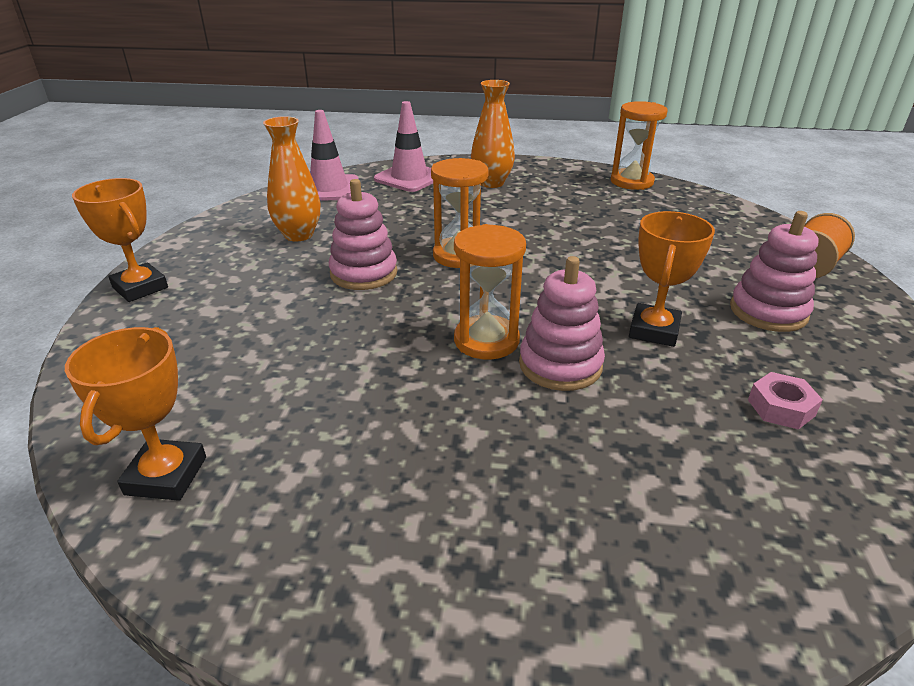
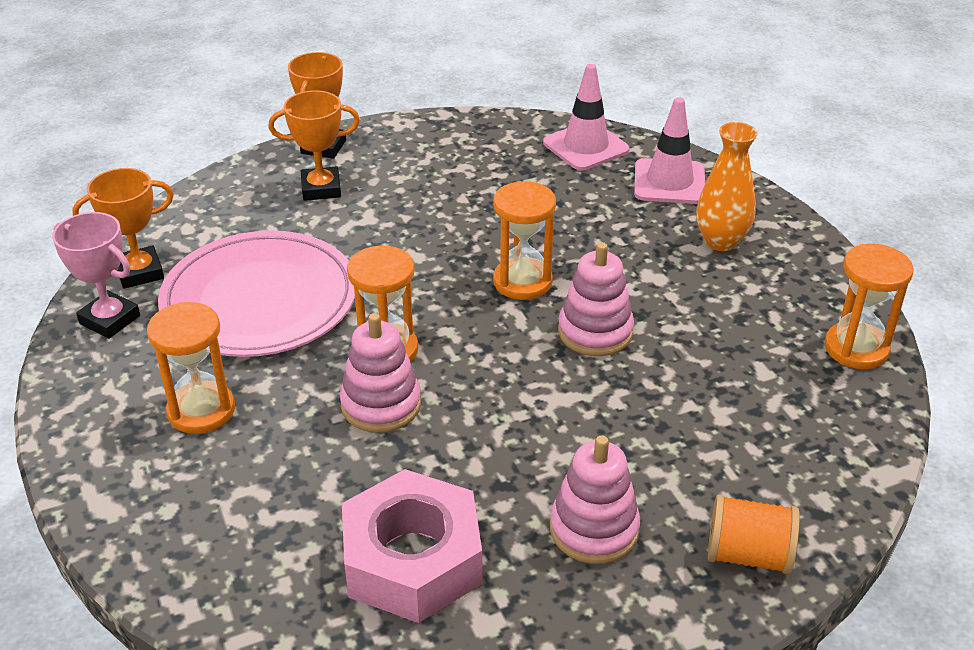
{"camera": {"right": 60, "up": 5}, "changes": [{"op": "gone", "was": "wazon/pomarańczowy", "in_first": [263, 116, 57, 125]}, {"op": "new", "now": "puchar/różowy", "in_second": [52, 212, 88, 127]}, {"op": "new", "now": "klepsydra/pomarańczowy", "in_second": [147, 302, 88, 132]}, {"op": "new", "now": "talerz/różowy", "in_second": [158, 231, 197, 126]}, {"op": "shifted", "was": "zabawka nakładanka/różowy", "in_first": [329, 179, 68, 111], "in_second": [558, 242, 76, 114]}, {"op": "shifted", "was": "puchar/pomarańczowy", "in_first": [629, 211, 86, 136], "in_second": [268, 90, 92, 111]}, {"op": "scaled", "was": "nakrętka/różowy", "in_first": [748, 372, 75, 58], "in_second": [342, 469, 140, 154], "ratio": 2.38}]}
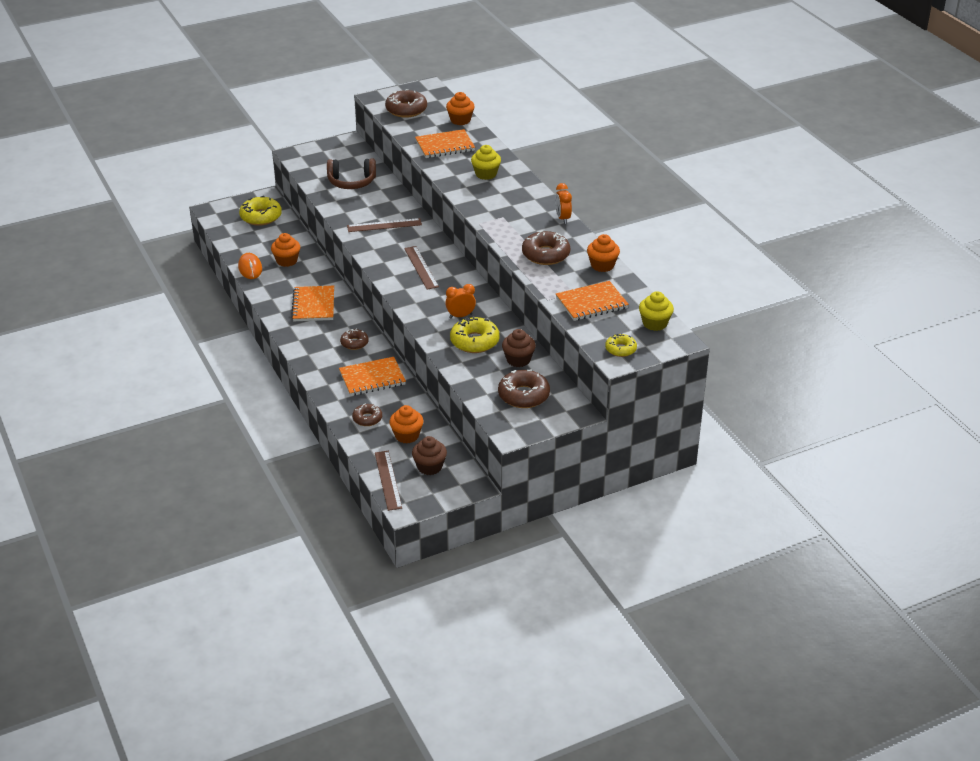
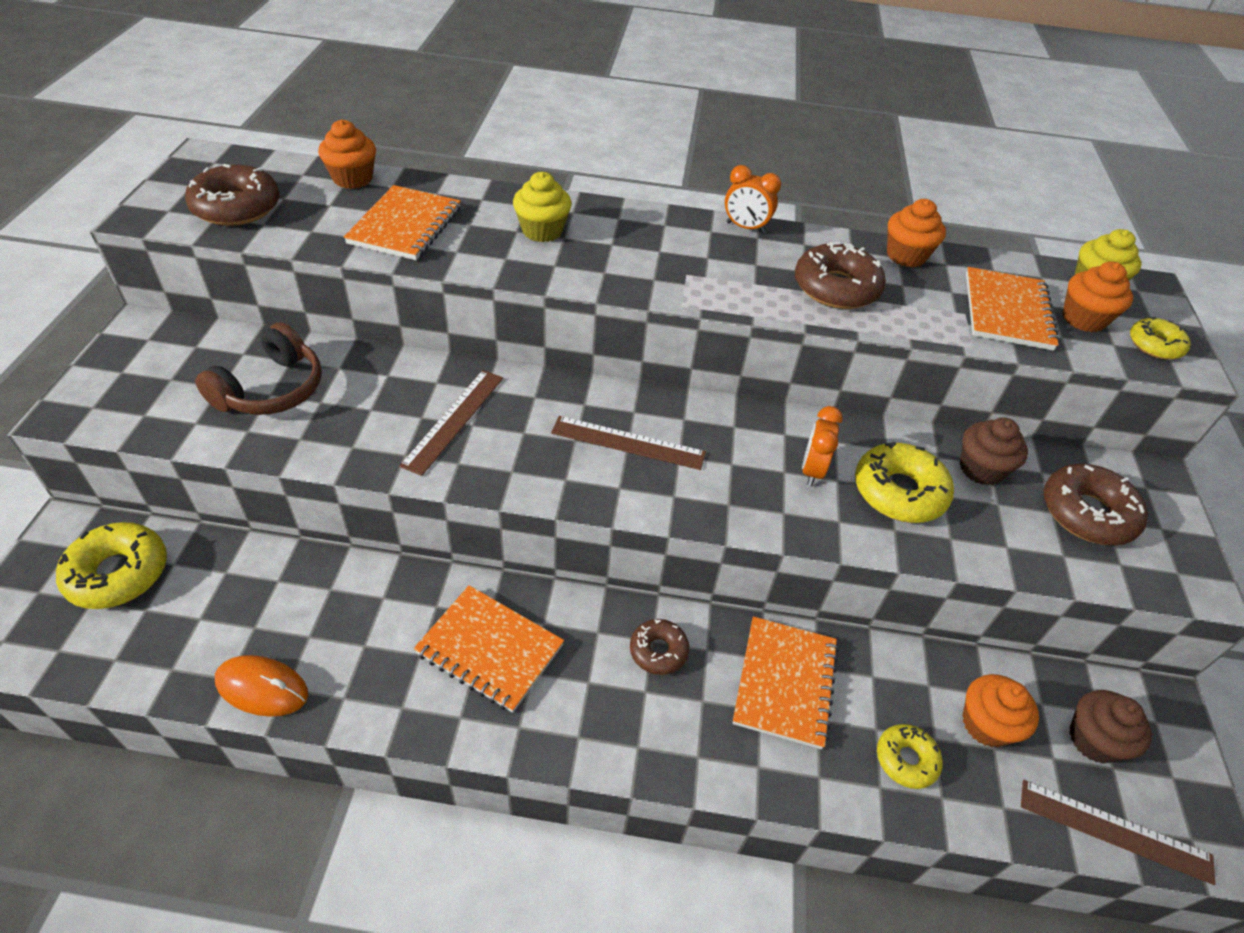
{"camera": {"right": -60, "up": 10}, "changes": [{"op": "shifted", "was": "muffinka/pomarańczowy", "in_first": [271, 233, 29, 34], "in_second": [1063, 261, 70, 71]}, {"op": "repainted", "was": "donut/brązowy", "now": "donut/żółty", "in_first": [352, 404, 30, 22], "in_second": [877, 724, 66, 65]}]}
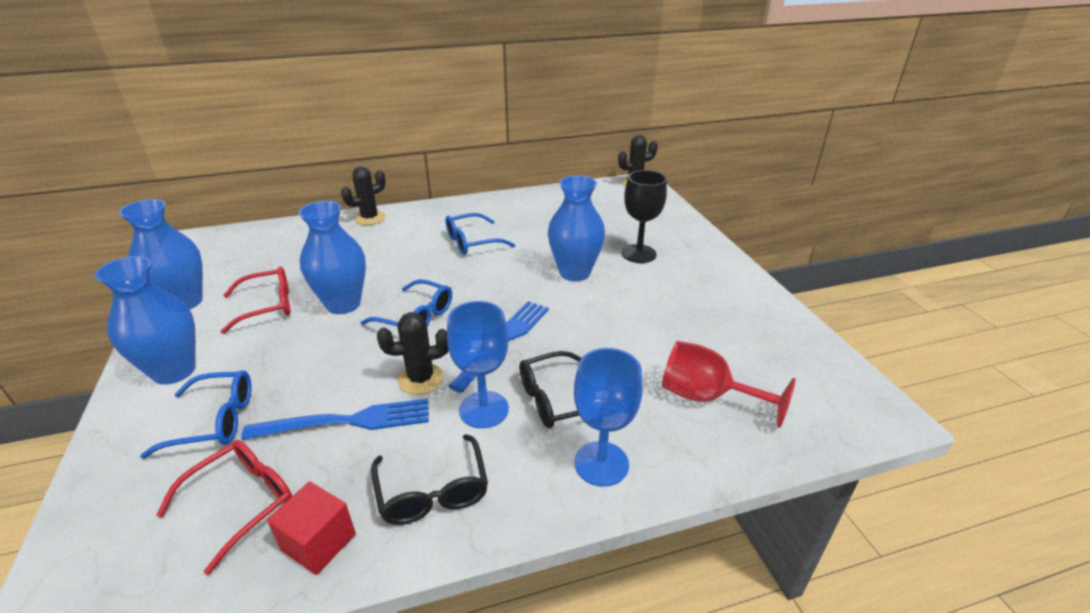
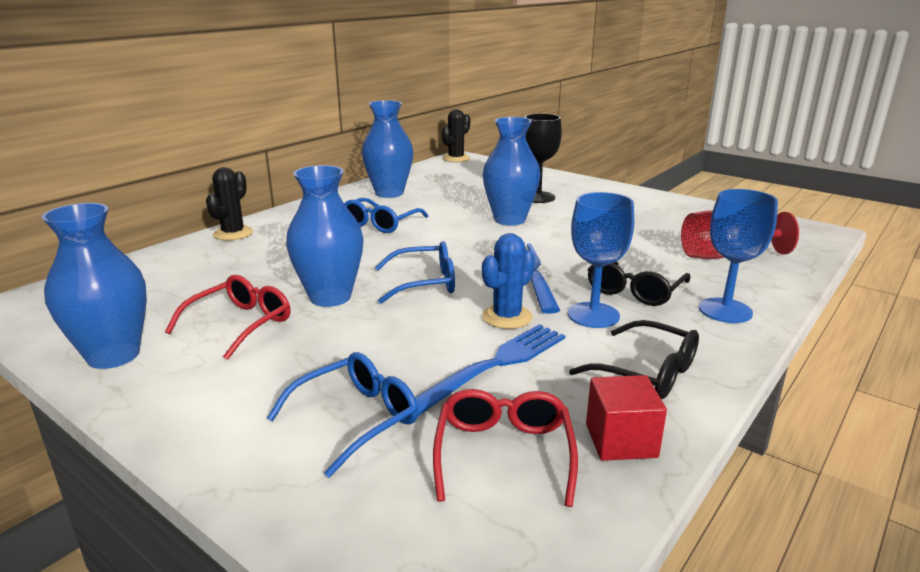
{"camera": {"right": -35, "up": -10}, "changes": [{"op": "shifted", "was": "wazon/niebieski", "in_first": [95, 256, 101, 129], "in_second": [362, 100, 51, 98]}, {"op": "repainted", "was": "kaktus/czarny", "now": "kaktus/niebieski", "in_first": [377, 312, 72, 83], "in_second": [482, 233, 53, 96]}]}
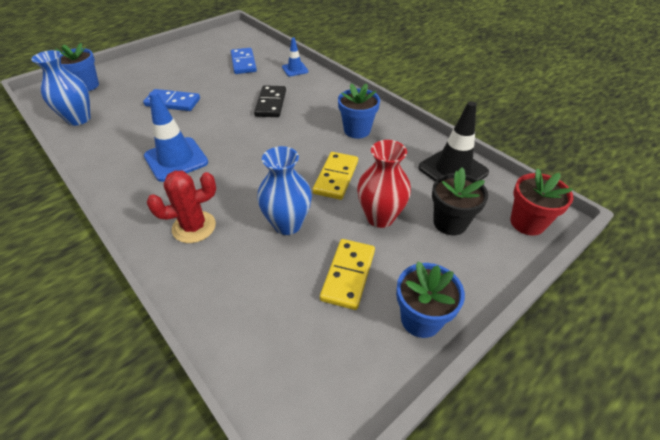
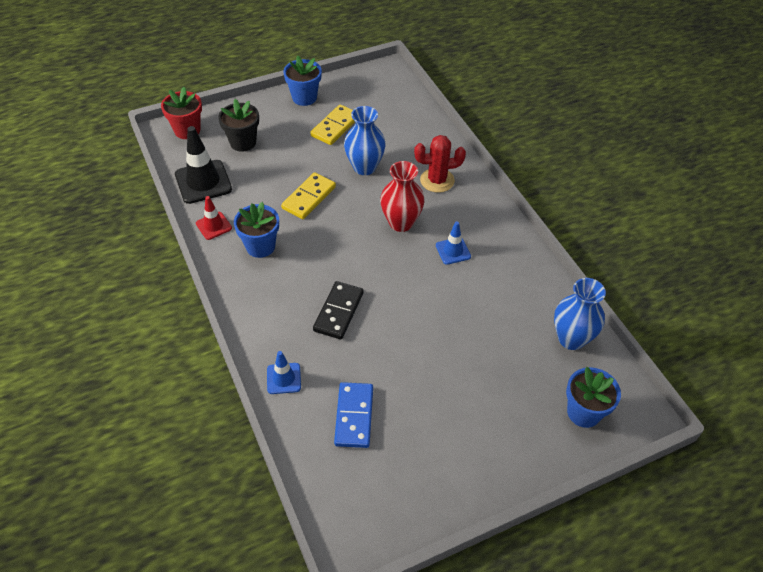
{"camera": {"right": -165, "up": 5}, "changes": [{"op": "gone", "was": "kostka domina/niebieski", "in_first": [143, 89, 57, 22]}, {"op": "new", "now": "pachołek/czerwony", "in_second": [196, 196, 36, 44]}, {"op": "shifted", "was": "wazon/czerwony", "in_first": [357, 140, 54, 88], "in_second": [380, 161, 44, 71]}, {"op": "scaled", "was": "pachołek/niebieski", "in_first": [144, 91, 64, 91], "in_second": [436, 222, 35, 43], "ratio": 0.56}]}
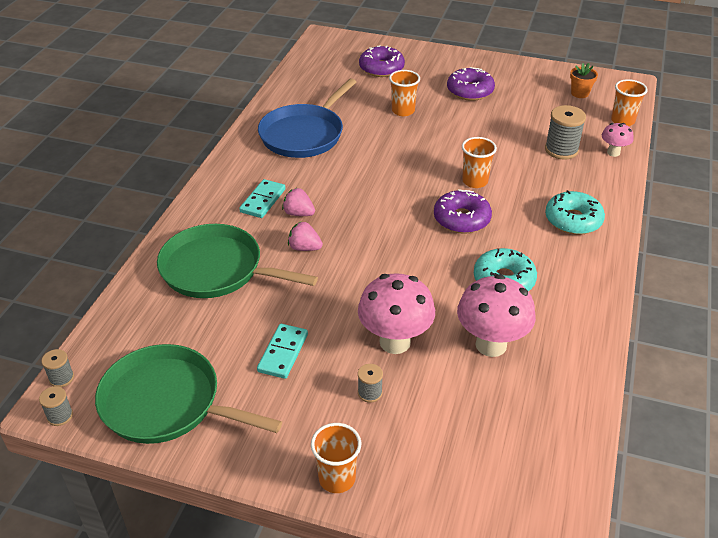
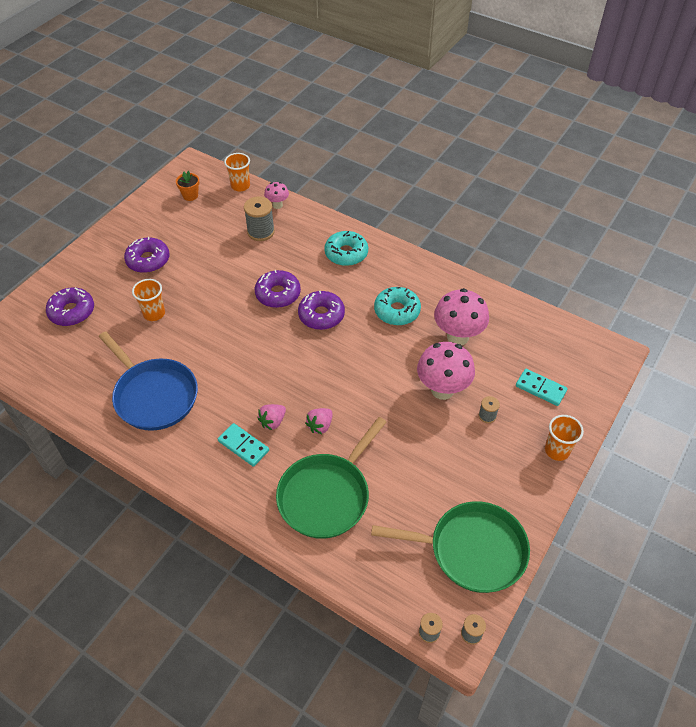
{"camera": {"right": -75, "up": 10}, "changes": [{"op": "shifted", "was": "kostka domina/turkusowy", "in_first": [257, 324, 51, 55], "in_second": [516, 369, 52, 37]}, {"op": "swapped", "was": "szklanka/pomarańczowy", "now": "donut/fioletowy", "in_first": [462, 137, 35, 51], "in_second": [255, 270, 46, 38]}, {"op": "rotated", "was": "patelnia/zielony", "in_first": [95, 344, 187, 100], "in_second": [371, 501, 159, 92], "clockwise": -120}]}
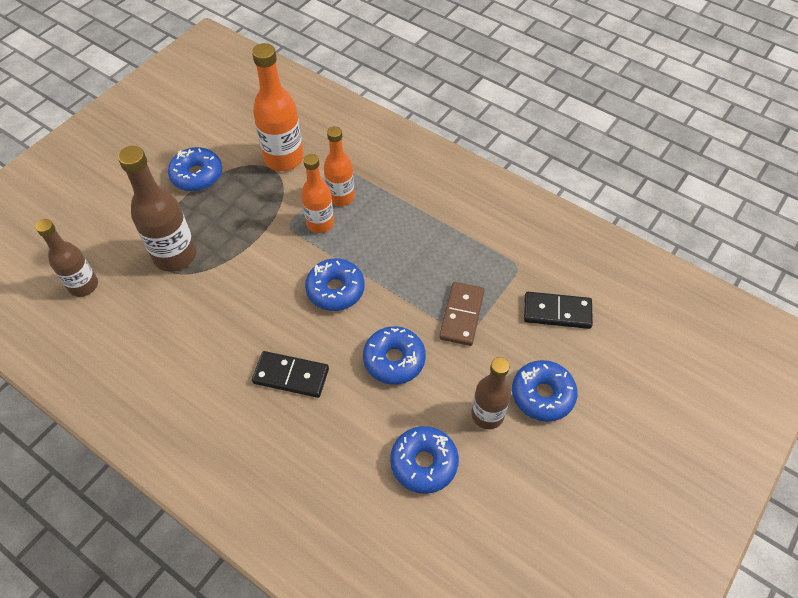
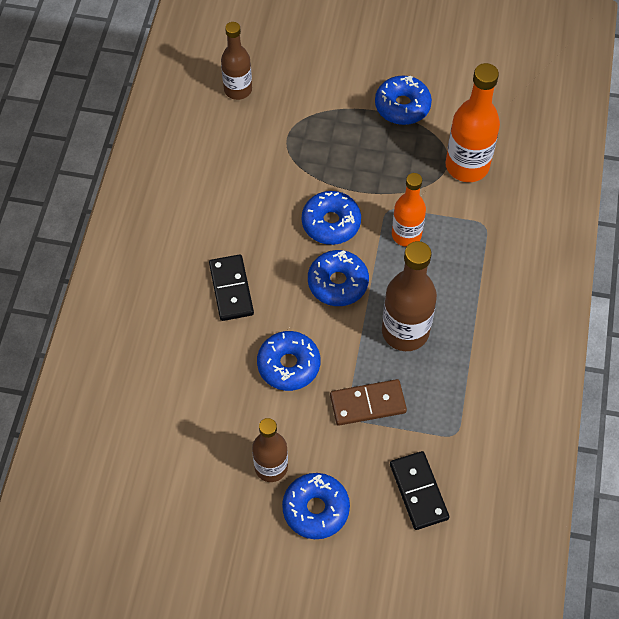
{"camera": {"right": 65, "up": 5}, "changes": [{"op": "gone", "was": "butelka/pomarańczowy", "in_first": [324, 126, 31, 80]}, {"op": "shifted", "was": "butelka/brązowy", "in_first": [118, 146, 79, 126], "in_second": [382, 241, 55, 110]}, {"op": "shifted", "was": "donut/niebieski", "in_first": [390, 426, 69, 68], "in_second": [302, 191, 59, 54]}]}
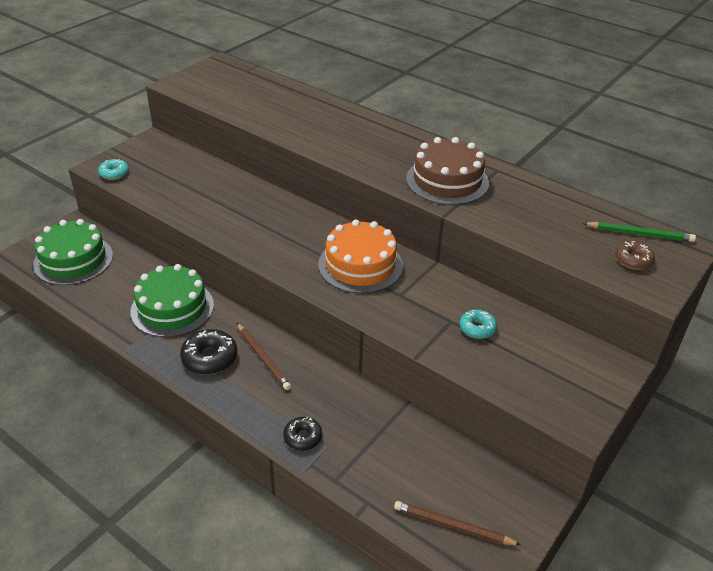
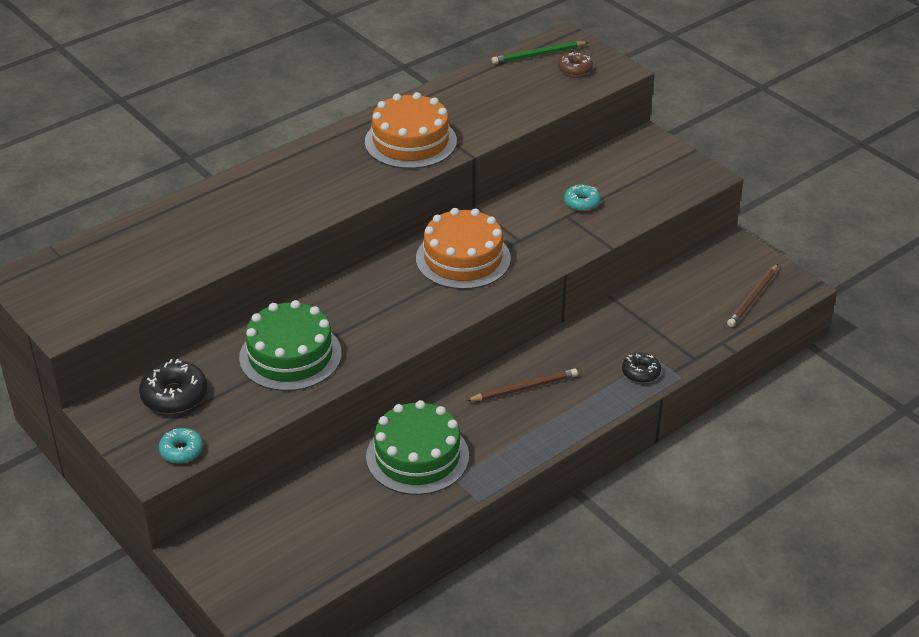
{"camera": {"right": -75, "up": 0}, "changes": [{"op": "shifted", "was": "tort/zielony", "in_first": [33, 219, 80, 66], "in_second": [239, 300, 103, 91]}, {"op": "shifted", "was": "donut/czarny", "in_first": [180, 329, 57, 46], "in_second": [139, 359, 68, 55]}, {"op": "repainted", "was": "tort/brązowy", "now": "tort/pomarańczowy", "in_first": [406, 137, 83, 68], "in_second": [365, 92, 92, 77]}, {"op": "rotated", "was": "ołówek/zielony", "in_first": [583, 222, 113, 20], "in_second": [492, 41, 97, 23], "clockwise": -135}]}
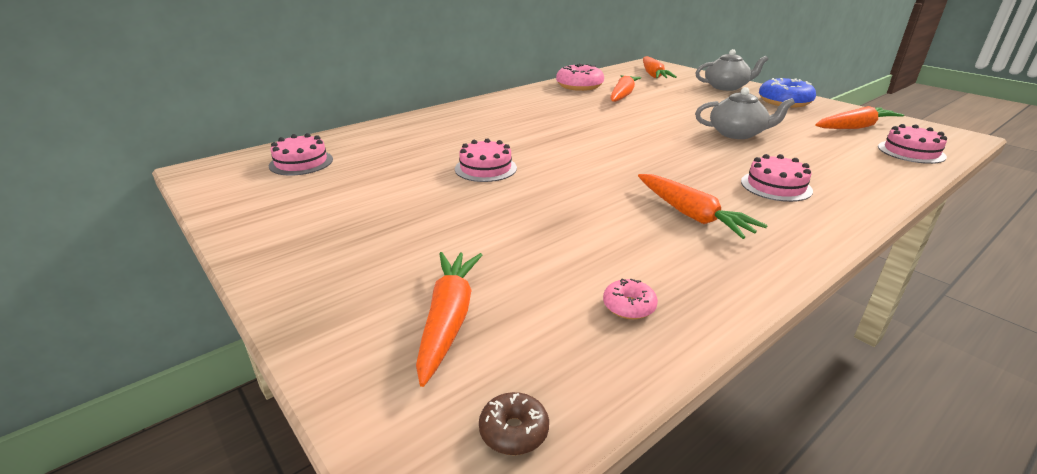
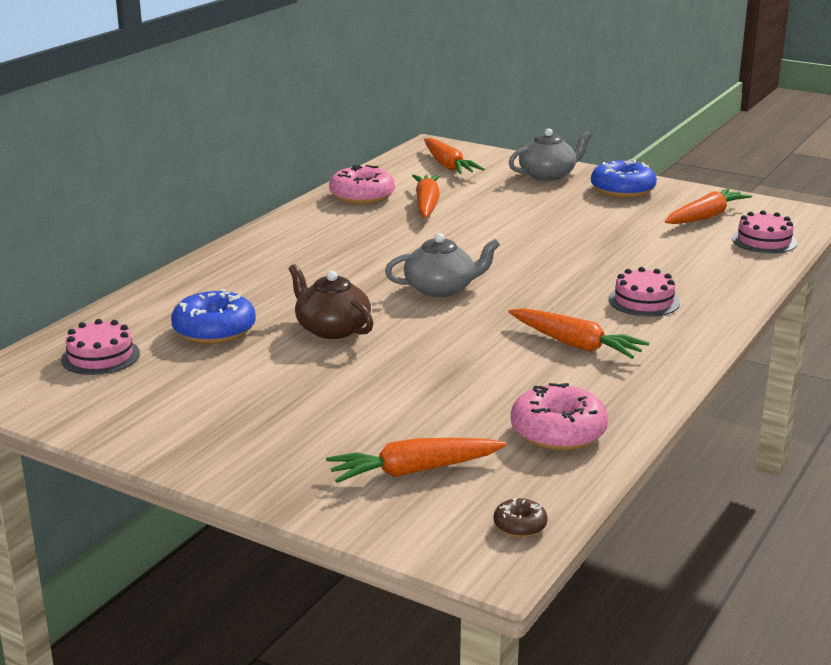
{"camera": {"right": -20, "up": -5}, "changes": [{"op": "new", "now": "donut/niebieski", "in_second": [171, 289, 85, 55]}, {"op": "shifted", "was": "imbryk/szary", "in_first": [695, 87, 100, 52], "in_second": [385, 233, 115, 64]}, {"op": "swapped", "was": "tort/różowy", "now": "imbryk/brązowy", "in_first": [455, 138, 62, 44], "in_second": [289, 264, 85, 75]}, {"op": "rotated", "was": "marchewka/pomarańczowy", "in_first": [416, 252, 66, 135], "in_second": [326, 438, 180, 45], "clockwise": -90}, {"op": "scaled", "was": "donut/różowy", "in_first": [603, 278, 55, 41], "in_second": [511, 383, 97, 68], "ratio": 2.02}]}
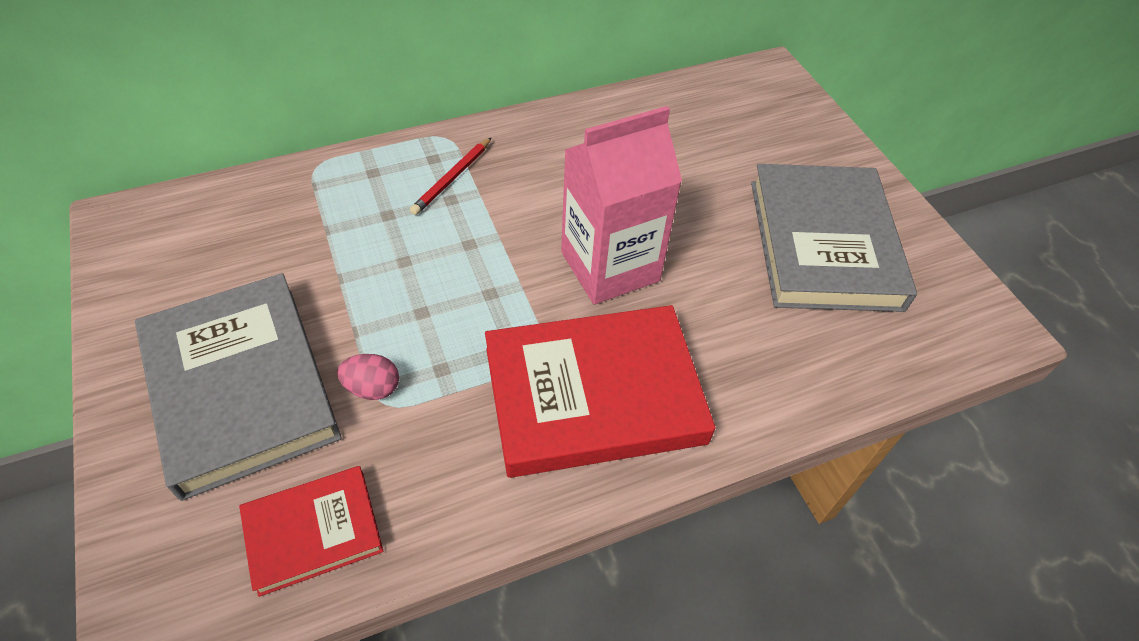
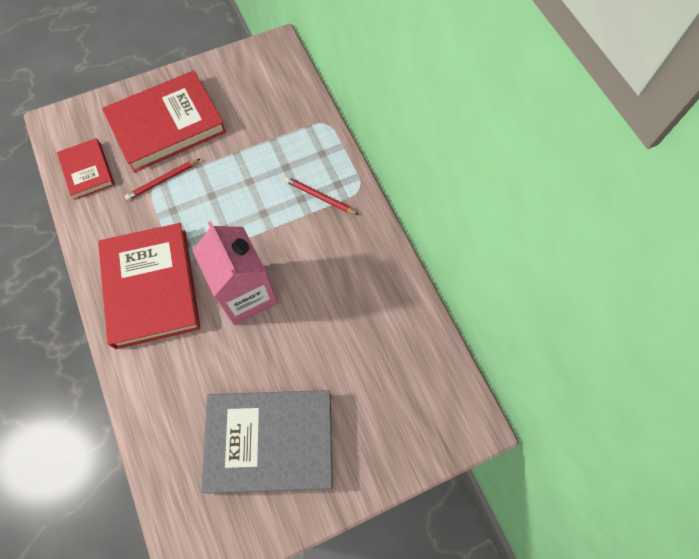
{"camera": {"right": 90, "up": 15}, "changes": [{"op": "swapped", "was": "jajko/różowy", "now": "ołówek/czerwony", "in_first": [337, 354, 62, 46], "in_second": [125, 159, 75, 42]}, {"op": "repainted", "was": "książka/szary", "now": "książka/czerwony", "in_first": [135, 273, 207, 228], "in_second": [102, 70, 125, 103]}]}
